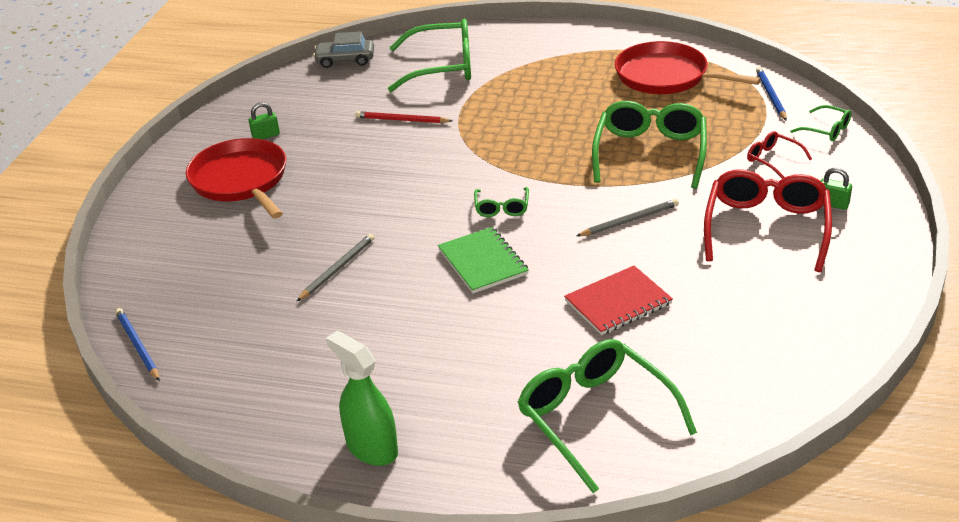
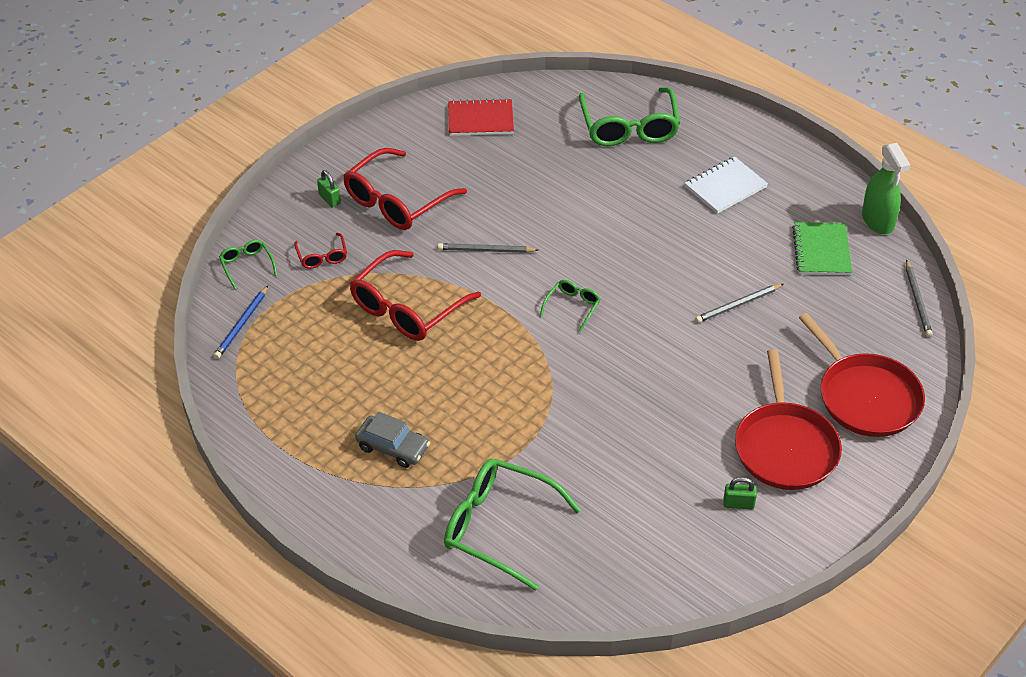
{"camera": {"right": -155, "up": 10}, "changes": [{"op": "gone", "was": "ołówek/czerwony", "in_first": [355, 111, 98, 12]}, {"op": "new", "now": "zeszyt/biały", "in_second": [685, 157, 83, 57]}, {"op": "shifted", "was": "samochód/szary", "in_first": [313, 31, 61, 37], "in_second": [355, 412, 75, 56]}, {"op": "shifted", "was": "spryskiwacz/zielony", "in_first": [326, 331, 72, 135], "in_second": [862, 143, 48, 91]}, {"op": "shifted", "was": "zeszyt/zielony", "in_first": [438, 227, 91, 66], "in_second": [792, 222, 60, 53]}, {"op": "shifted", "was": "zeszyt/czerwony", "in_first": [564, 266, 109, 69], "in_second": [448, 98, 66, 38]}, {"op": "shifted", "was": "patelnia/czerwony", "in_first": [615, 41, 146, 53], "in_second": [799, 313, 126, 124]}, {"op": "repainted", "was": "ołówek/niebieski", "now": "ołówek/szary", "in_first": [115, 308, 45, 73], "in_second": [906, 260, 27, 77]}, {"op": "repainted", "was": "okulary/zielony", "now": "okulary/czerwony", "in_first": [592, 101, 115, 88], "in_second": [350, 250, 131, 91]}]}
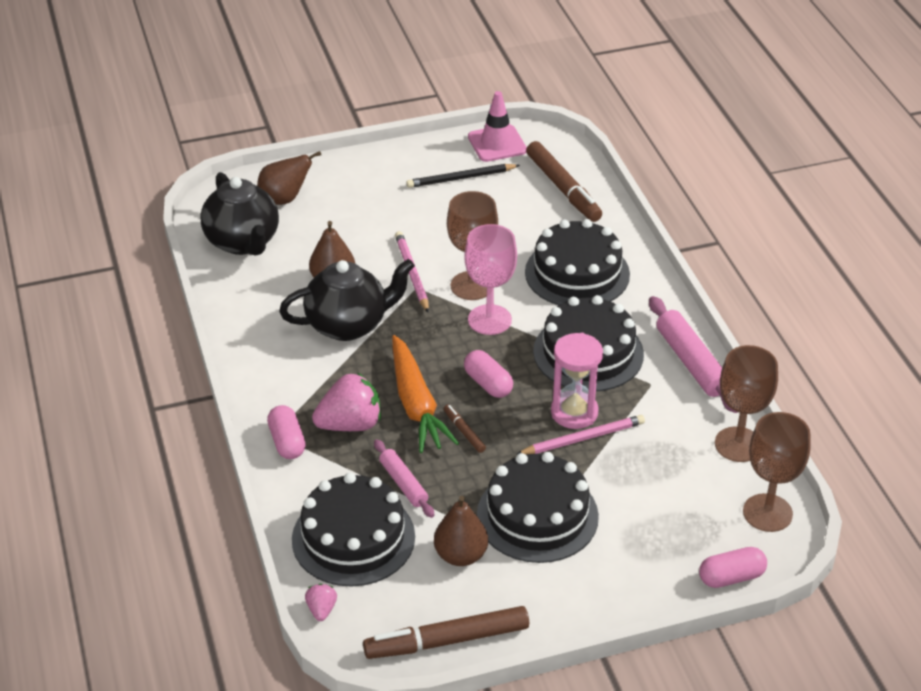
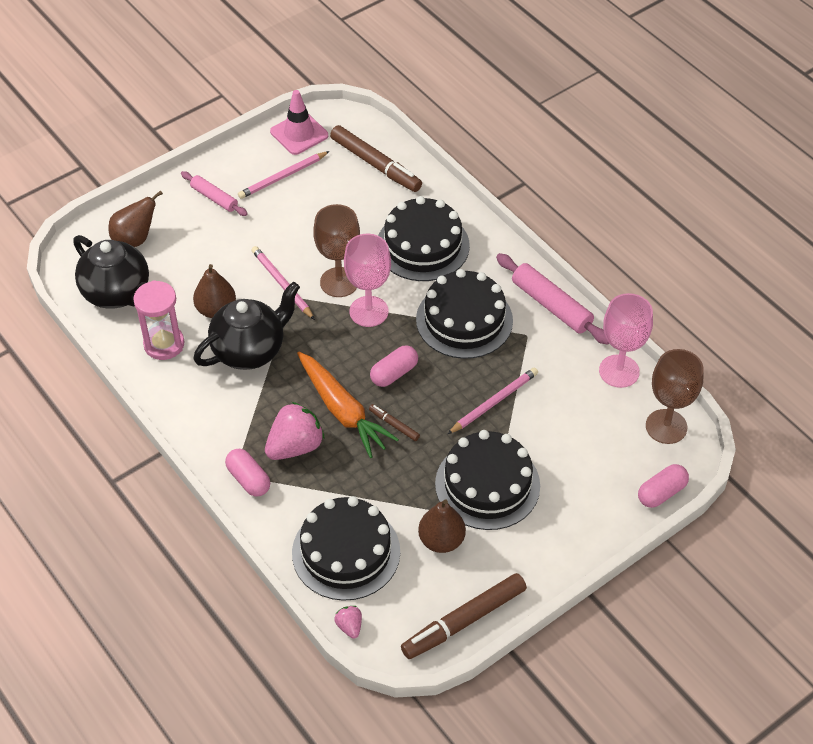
{"camera": {"right": -20, "up": 10}, "changes": [{"op": "shifted", "was": "wałek do ciasta/różowy", "in_first": [374, 439, 60, 79], "in_second": [181, 171, 67, 45]}, {"op": "shifted", "was": "klepsydra/różowy", "in_first": [551, 333, 52, 96], "in_second": [133, 280, 52, 80]}, {"op": "repainted", "was": "ołówek/czarny", "now": "ołówek/różowy", "in_first": [406, 164, 114, 24], "in_second": [238, 151, 92, 48]}, {"op": "repainted", "was": "kielich/brązowy", "now": "kielich/różowy", "in_first": [715, 345, 63, 117], "in_second": [599, 293, 54, 95]}, {"op": "rotated", "was": "kapsułka/różowy", "in_first": [464, 350, 49, 48], "in_second": [370, 345, 48, 42], "clockwise": -75}]}
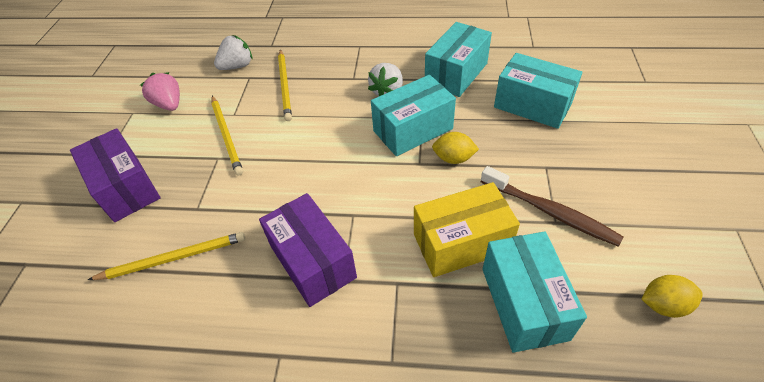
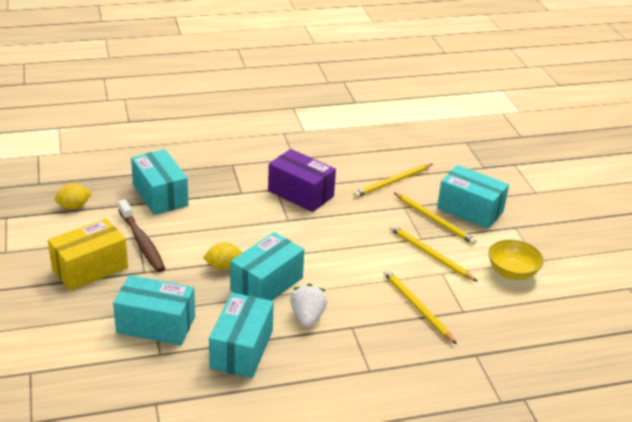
{"camera": {"right": 155, "up": -15}, "changes": [{"op": "gone", "was": "truskawka/biały", "in_first": [214, 35, 39, 35]}, {"op": "new", "now": "ołówek/żółty", "in_second": [394, 193, 83, 52]}, {"op": "shifted", "was": "pudełko/żółty", "in_first": [414, 182, 106, 95], "in_second": [48, 218, 80, 73]}, {"op": "swapped", "was": "truskawka/różowy", "now": "miska/żółty", "in_first": [140, 72, 40, 39], "in_second": [488, 240, 56, 40]}, {"op": "repainted", "was": "pudełko/fioletowy", "now": "pudełko/turkusowy", "in_first": [70, 128, 90, 94], "in_second": [437, 165, 72, 64]}, {"op": "rotated", "was": "szczoteczka do zębów/brązowy", "in_first": [481, 166, 143, 81], "in_second": [118, 199, 47, 73], "clockwise": -135}]}
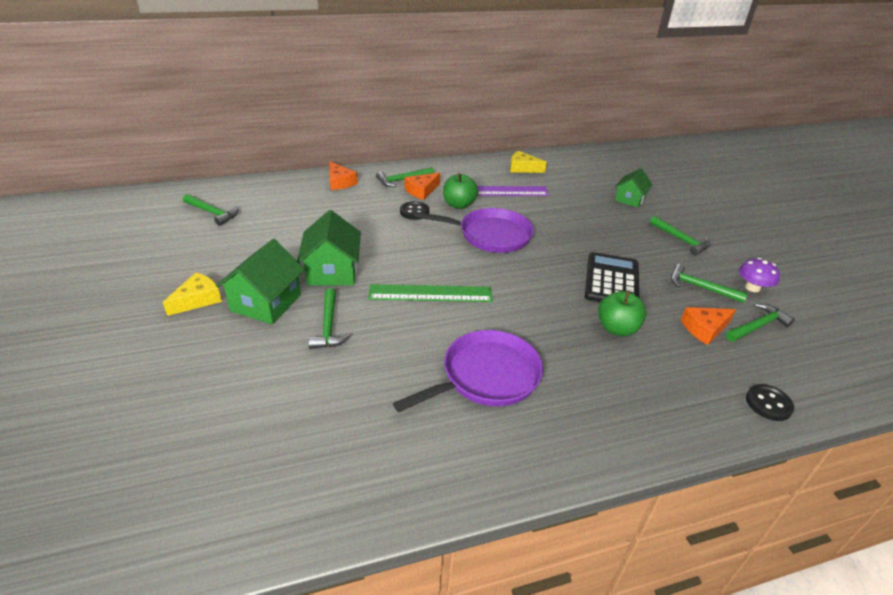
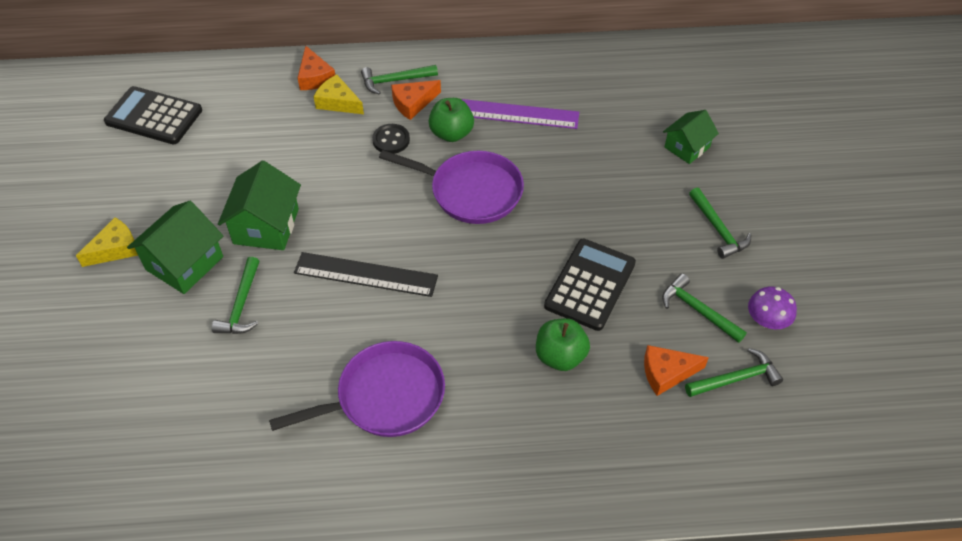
{"camera": {"right": 15, "up": 15}, "changes": [{"op": "gone", "was": "guzik/czarny", "in_first": [746, 384, 48, 37]}, {"op": "shifted", "was": "ser/żółty", "in_first": [510, 151, 37, 22], "in_second": [314, 74, 50, 40]}, {"op": "swapped", "was": "młotek/zielony", "now": "kalkulator/czarny", "in_first": [183, 194, 56, 32], "in_second": [104, 86, 98, 58]}, {"op": "repainted", "was": "linijka/zielony", "now": "linijka/czarny", "in_first": [368, 284, 125, 18], "in_second": [294, 252, 144, 45]}]}
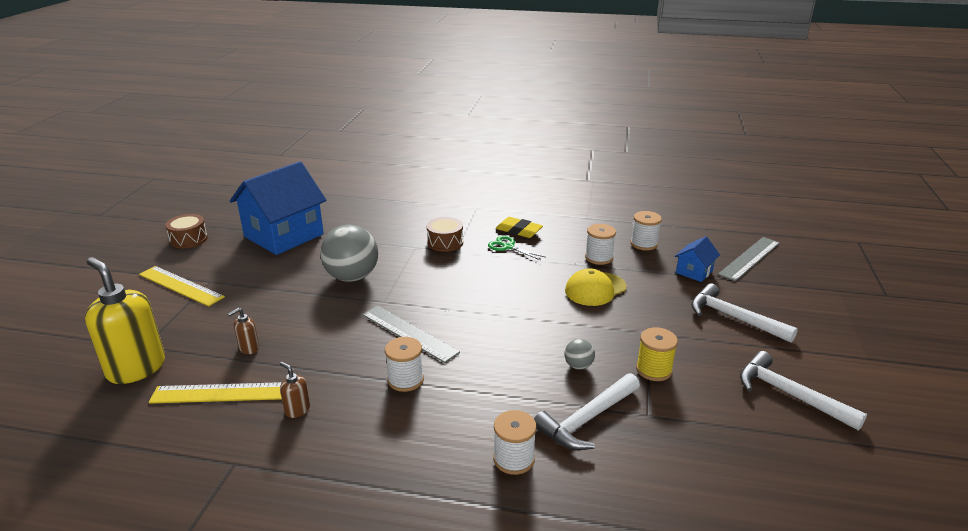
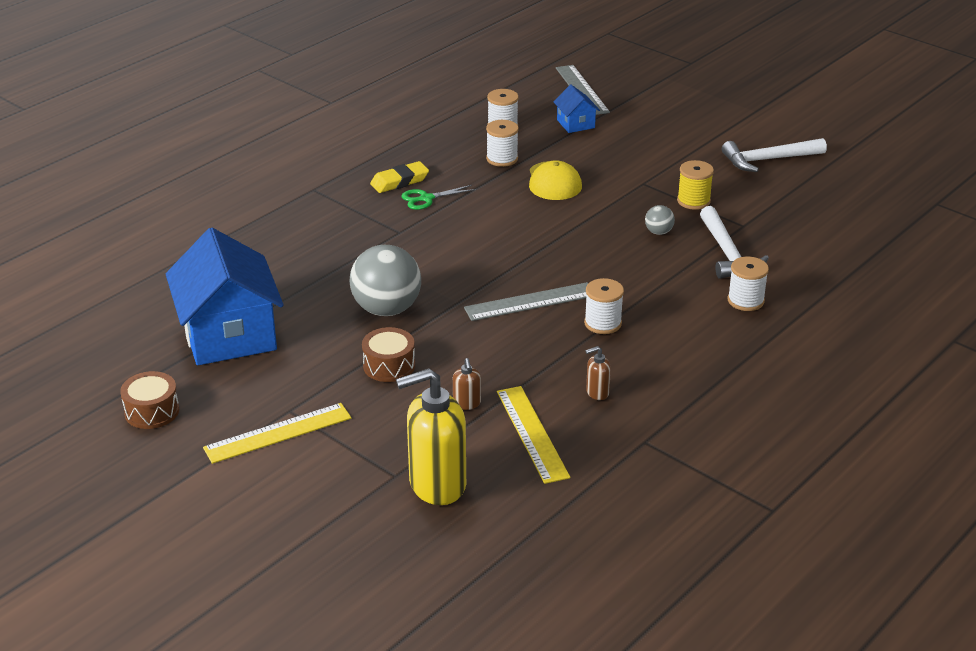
{"camera": {"right": -60, "up": 5}, "changes": [{"op": "gone", "was": "młotek/biały", "in_first": [691, 283, 107, 60]}, {"op": "shifted", "was": "bęben/brązowy", "in_first": [427, 217, 36, 35], "in_second": [362, 327, 53, 55]}, {"op": "rotated", "was": "linijka/żółty", "in_first": [149, 382, 133, 22], "in_second": [497, 386, 73, 98], "clockwise": -45}]}
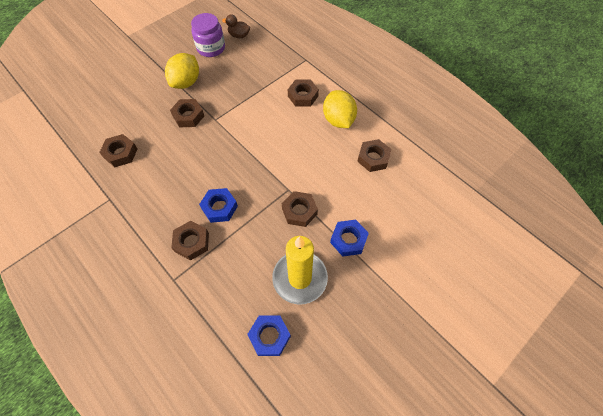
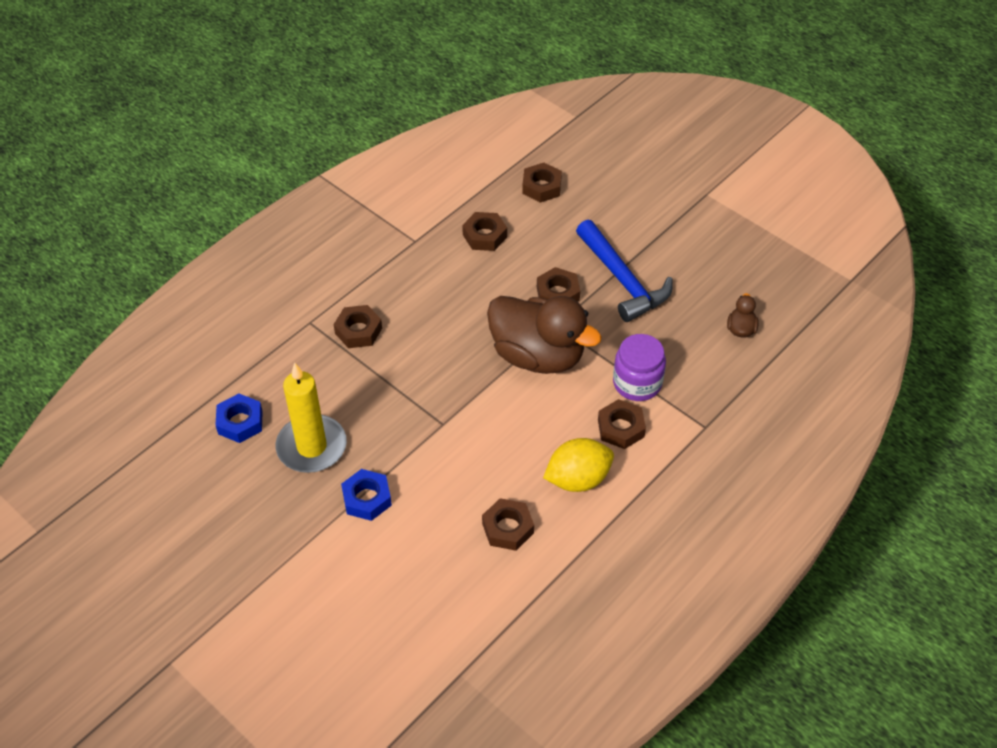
{"camera": {"right": 85, "up": -10}, "changes": [{"op": "gone", "was": "nakrętka/niebieski", "in_first": [199, 188, 39, 35]}, {"op": "new", "now": "kaczka/brązowy", "in_second": [487, 296, 115, 78]}, {"op": "shifted", "was": "słoik/fioletowy", "in_first": [191, 13, 34, 44], "in_second": [613, 334, 53, 67]}, {"op": "shifted", "was": "nakrętka/brązowy", "in_first": [282, 191, 36, 36], "in_second": [522, 163, 40, 40]}, {"op": "swapped", "was": "cytryna/żółty", "now": "młotek/niebieski", "in_first": [165, 53, 34, 36], "in_second": [576, 220, 97, 102]}]}
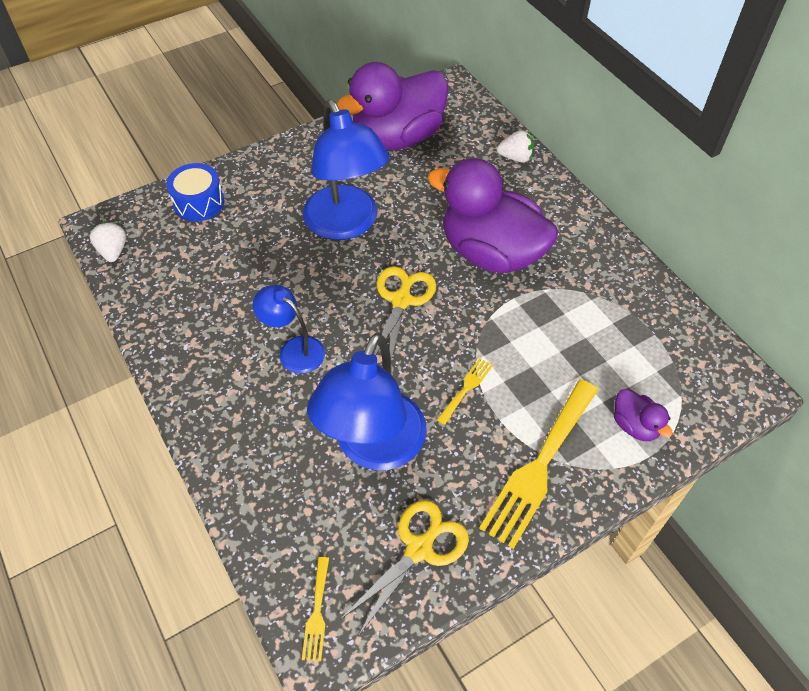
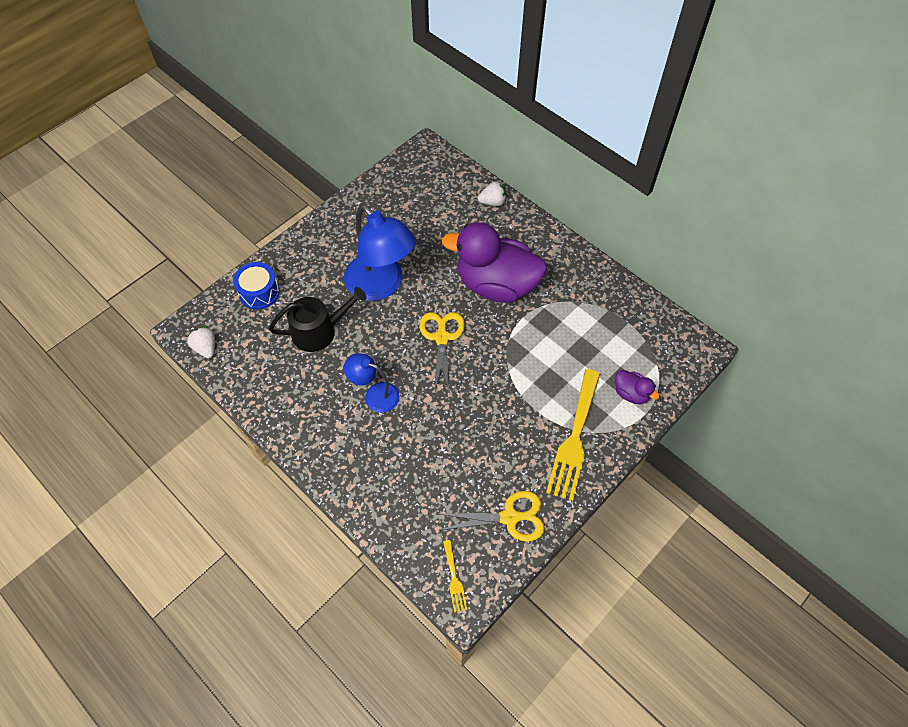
{"camera": {"right": -15, "up": 5}, "changes": [{"op": "gone", "was": "lampka/niebieski", "in_first": [307, 333, 120, 137]}, {"op": "gone", "was": "kaczka/fioletowy", "in_first": [337, 62, 111, 88]}, {"op": "gone", "was": "widelec/żółty", "in_first": [437, 358, 56, 67]}, {"op": "new", "now": "konewka/czarny", "in_second": [269, 287, 98, 65]}, {"op": "rotated", "was": "nożyczki/żółty", "in_first": [340, 500, 129, 136], "in_second": [439, 491, 106, 50], "clockwise": 60}]}
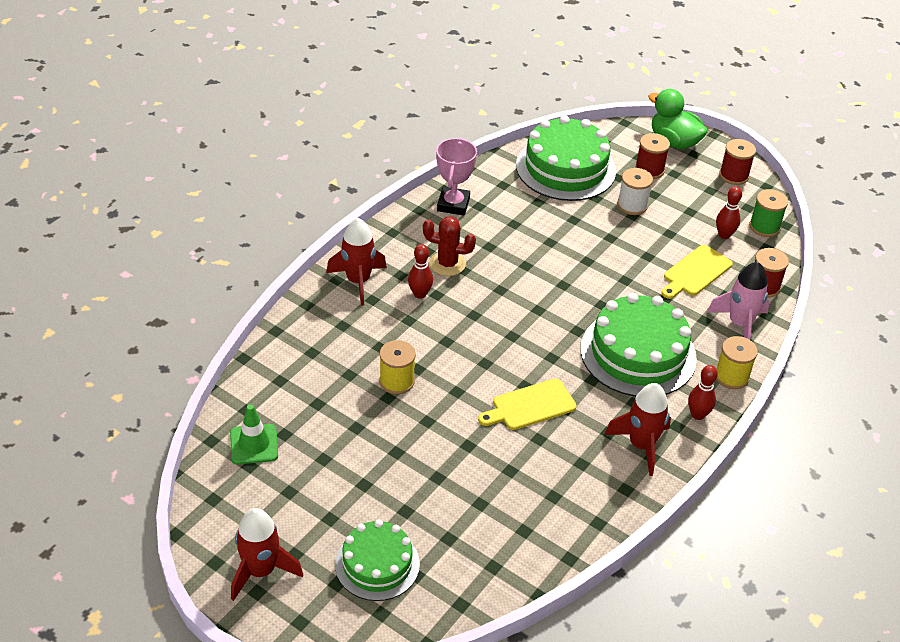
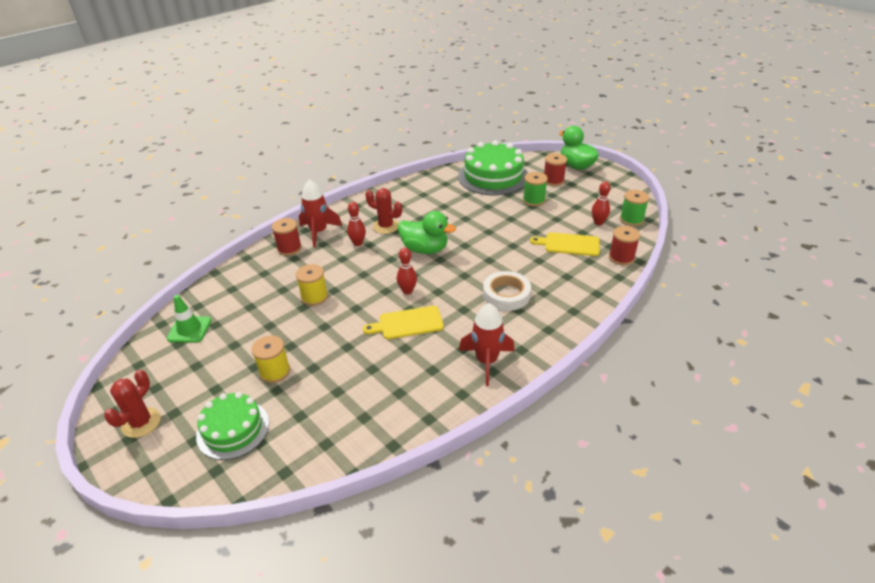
{"camera": {"right": 15, "up": -5}, "changes": [{"op": "gone", "was": "puchar/różowy", "in_first": [436, 138, 41, 78]}, {"op": "gone", "was": "rakieta/różowy", "in_first": [707, 262, 63, 78]}, {"op": "new", "now": "kaczka/zielony", "in_second": [398, 211, 58, 43]}, {"op": "shifted", "was": "kręgiel/czerwony", "in_first": [688, 365, 30, 55], "in_second": [397, 248, 20, 47]}, {"op": "shifted", "was": "szpulka/żółty", "in_first": [716, 336, 42, 53], "in_second": [252, 335, 38, 48]}, {"op": "shifted", "was": "szpulka/czerwony", "in_first": [719, 139, 37, 46], "in_second": [272, 218, 30, 38]}, {"op": "swapped", "was": "rakieta/czerwony", "now": "kaktus/czerwony", "in_first": [231, 508, 72, 93], "in_second": [104, 370, 57, 68]}, {"op": "swapped", "was": "tort/zielony", "now": "taśma klejąca/biały", "in_first": [581, 293, 116, 104], "in_second": [483, 271, 48, 40]}, {"op": "repainted", "was": "szpulka/biały", "now": "szpulka/zielony", "in_first": [617, 168, 36, 47], "in_second": [523, 172, 25, 34]}, {"op": "rotated", "was": "deska do krojenia/żółty", "in_first": [662, 245, 71, 54], "in_second": [530, 232, 70, 24], "clockwise": 45}]}
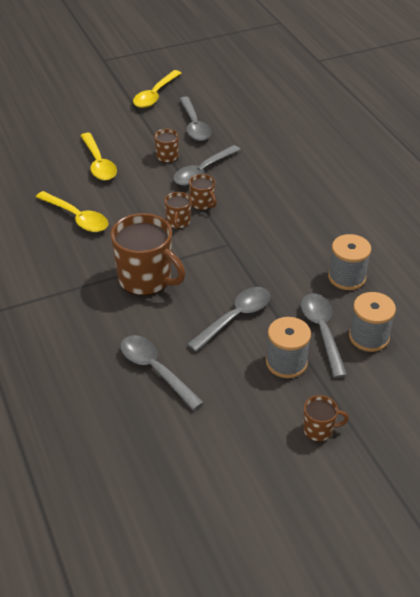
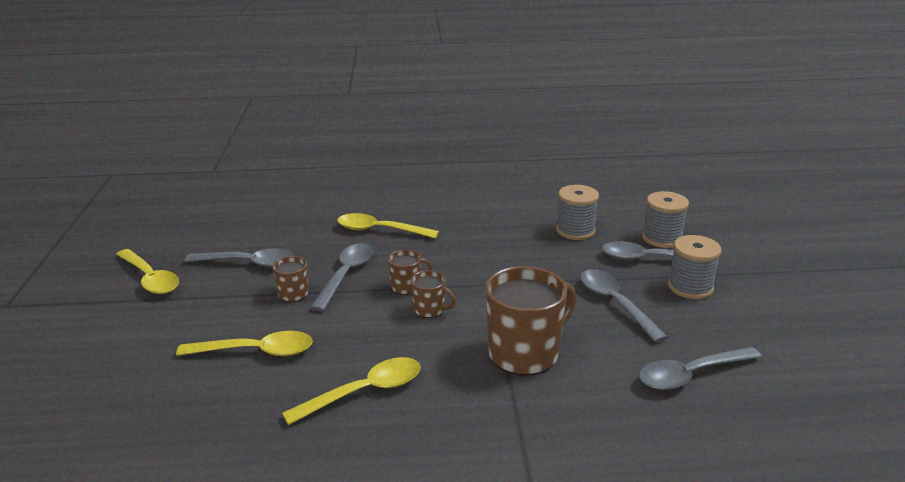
{"camera": {"right": -70, "up": -15}, "changes": [{"op": "gone", "was": "kubek/brązowy", "in_first": [303, 395, 46, 47]}, {"op": "new", "now": "łyżka/żółty", "in_second": [337, 213, 102, 26]}, {"op": "rotated", "was": "łyżka/szary", "in_first": [173, 145, 68, 41], "in_second": [310, 243, 63, 68], "clockwise": -135}]}
